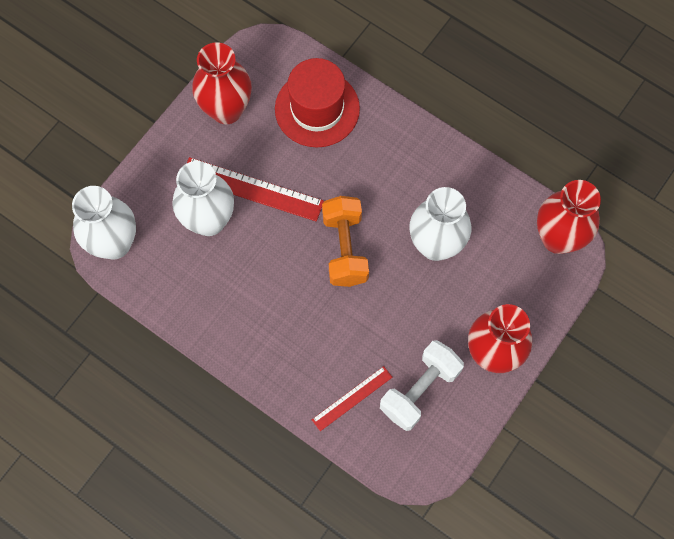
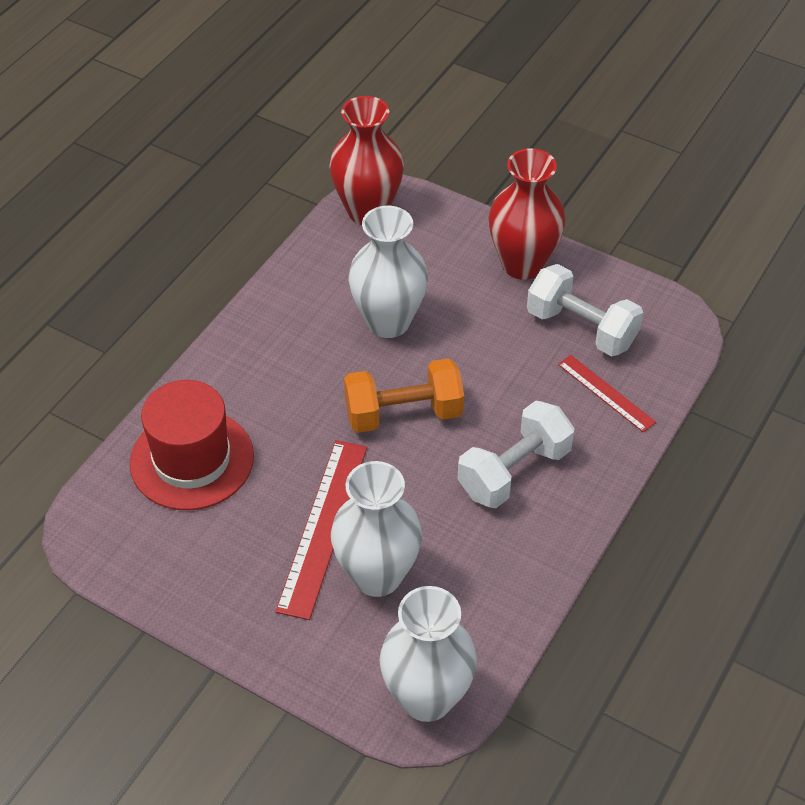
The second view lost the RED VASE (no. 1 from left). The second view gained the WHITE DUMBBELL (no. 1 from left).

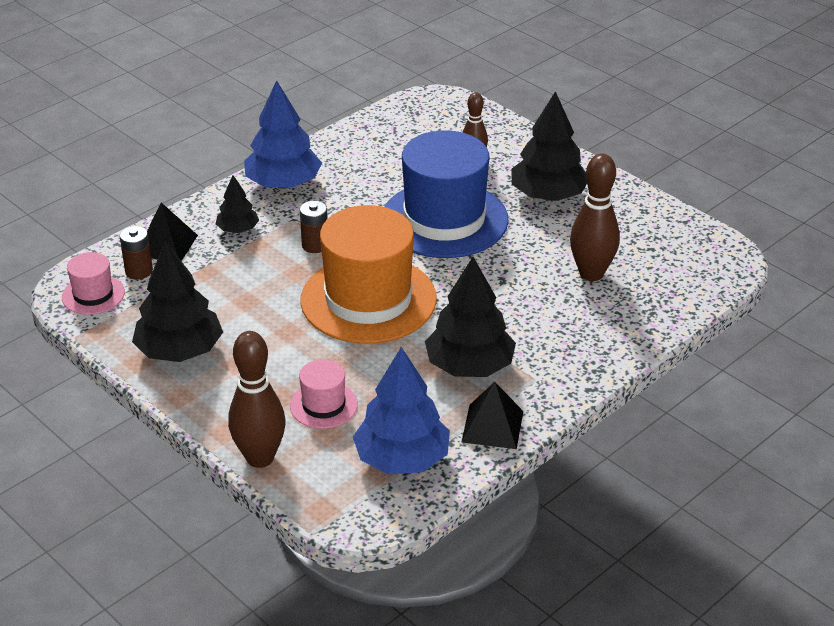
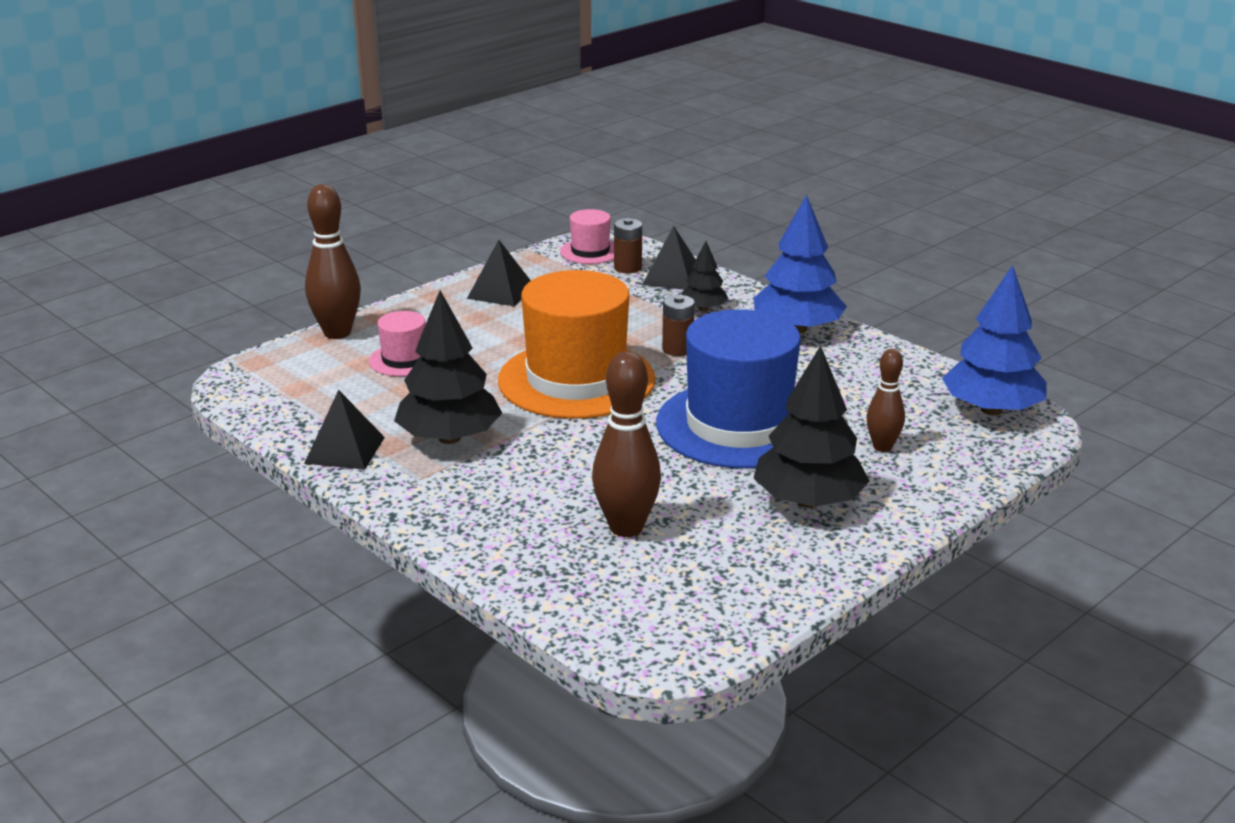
The BLUE TREE (no. 2 from left) ended up elsewhere. Where the BLACK TREE (no. 1 from left) stood, the BLACK PYRAMID (no. 2 from left) came to stand.

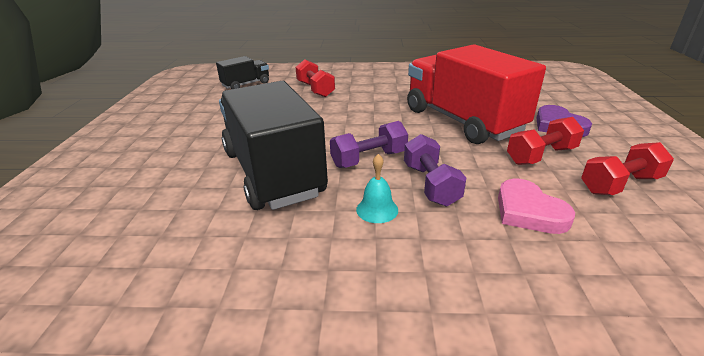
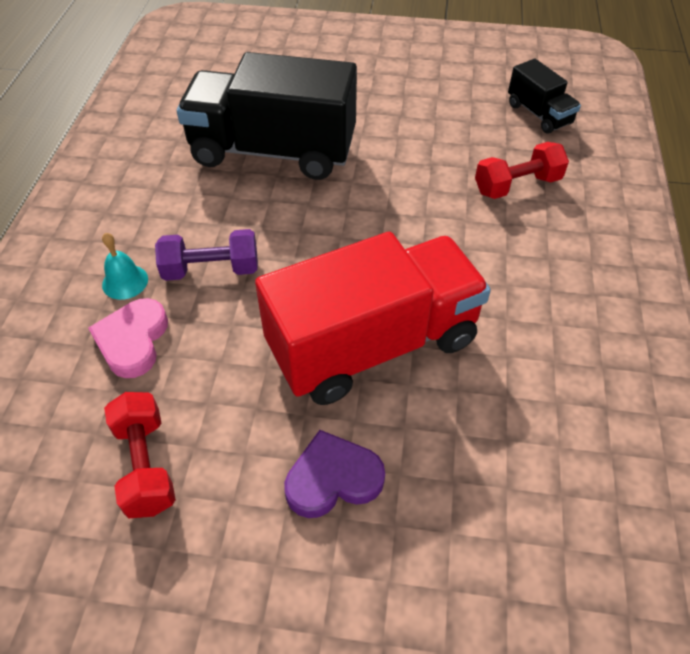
The second view lost the PURPLE DUMBBELL (no. 1 from left). The second view lost the RED DUMBBELL (no. 2 from left). The TURQUOISE BELL ended up elsewhere. The BLACK TRUCK (no. 2 from left in the first image) ended up facing another way, 150 degrees counterclockwise from before. The PINK HEART ended up facing another way, 60 degrees counterclockwise from before.

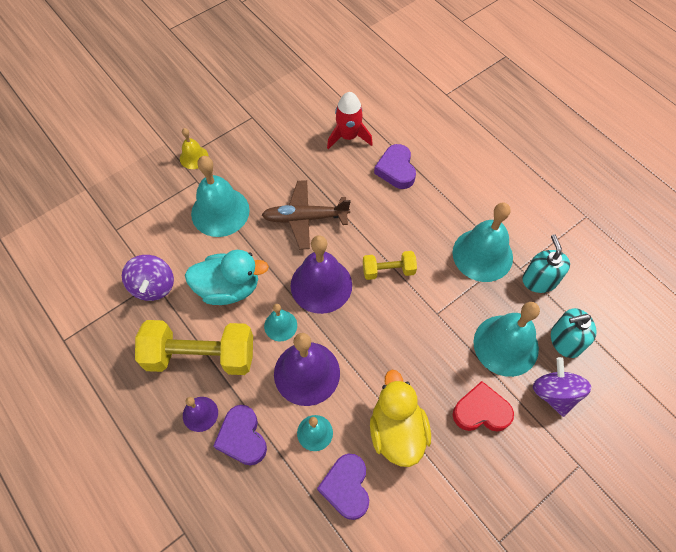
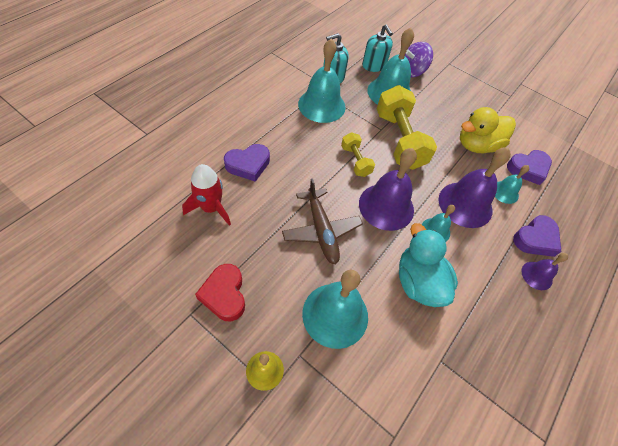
The second view lost the PURPLE SPINNING TOP (no. 1 from left). The YELLOW DUMBBELL (no. 1 from left in the first image) ended up elsewhere. The RED HEART ended up elsewhere.

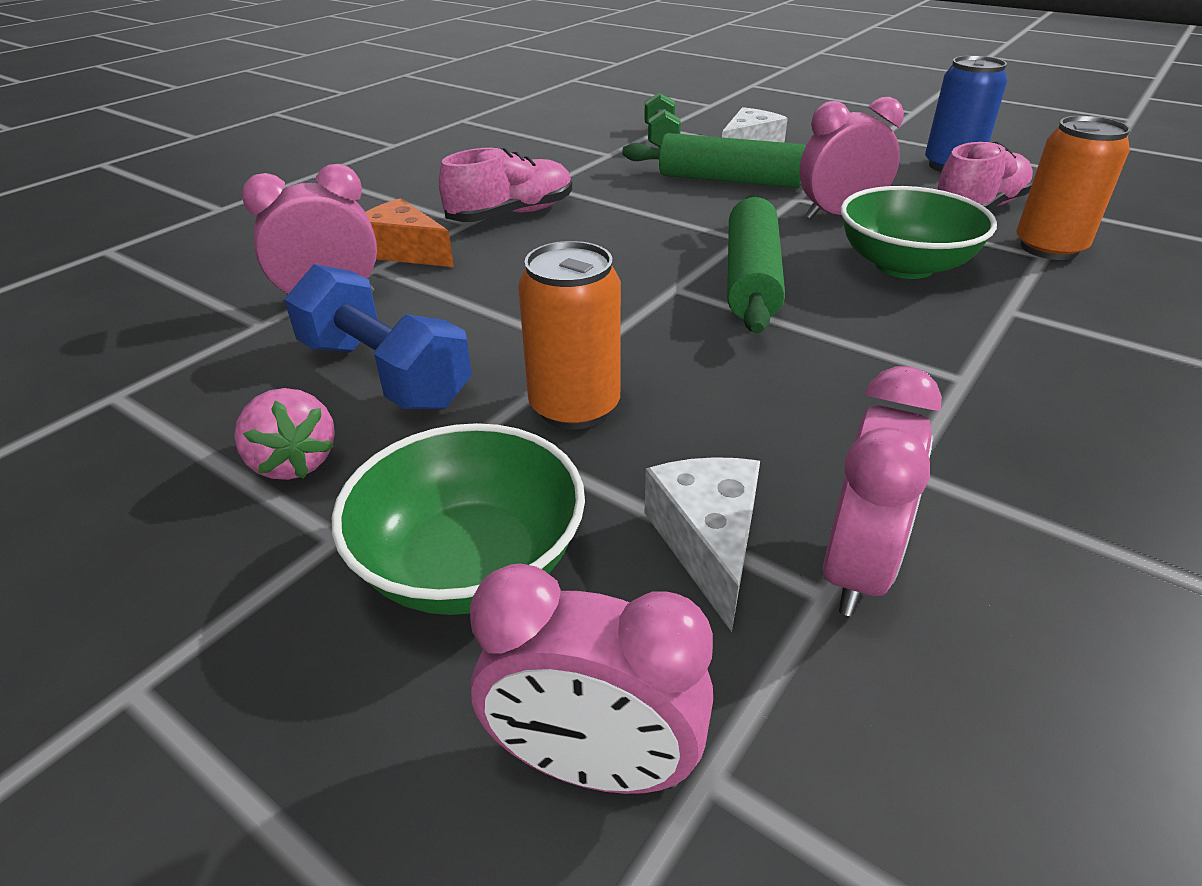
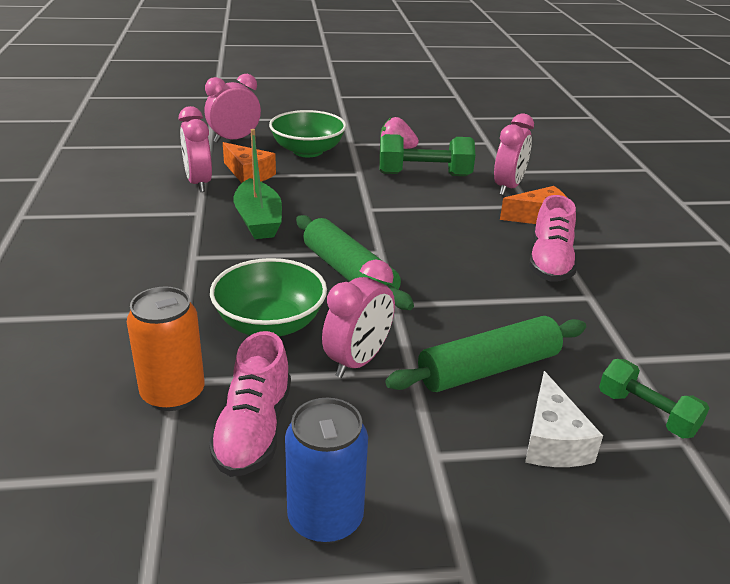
The second view lost the ORANGE CAN (no. 1 from left). The second view gained the GREEN BOAT. What was the BLUE DUMBBELL turned into the GREEN DUMBBELL (no. 1 from left). What was the WHITE CHEESE (no. 1 from left) turned into the ORANGE CHEESE (no. 1 from left).

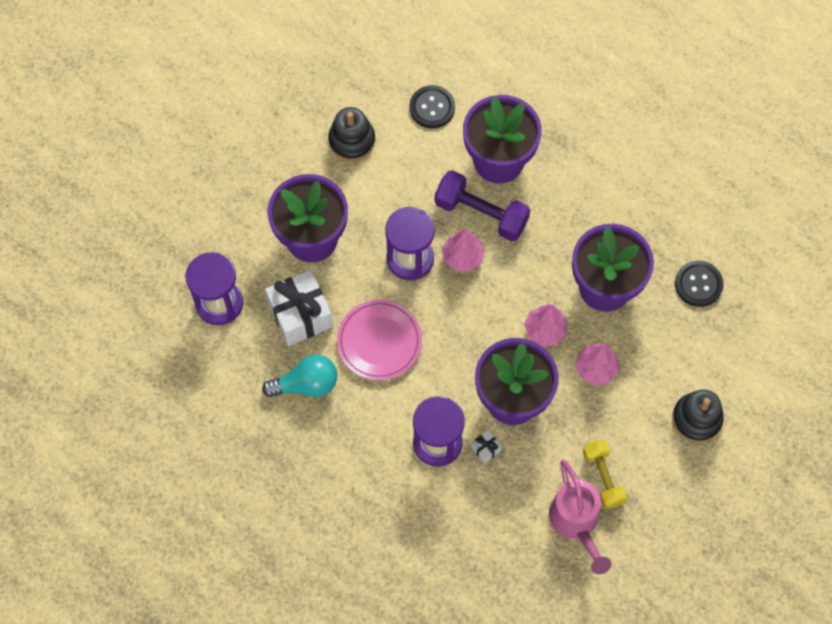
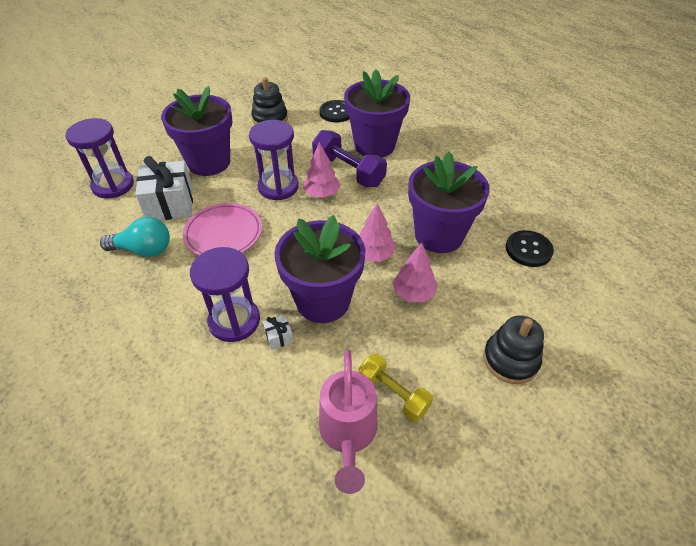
The YELLOW DUMBBELL ended up facing another way, 45 degrees counterclockwise from before.

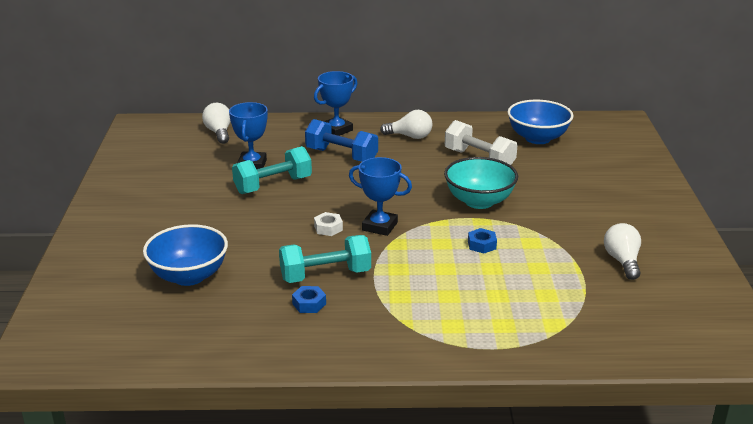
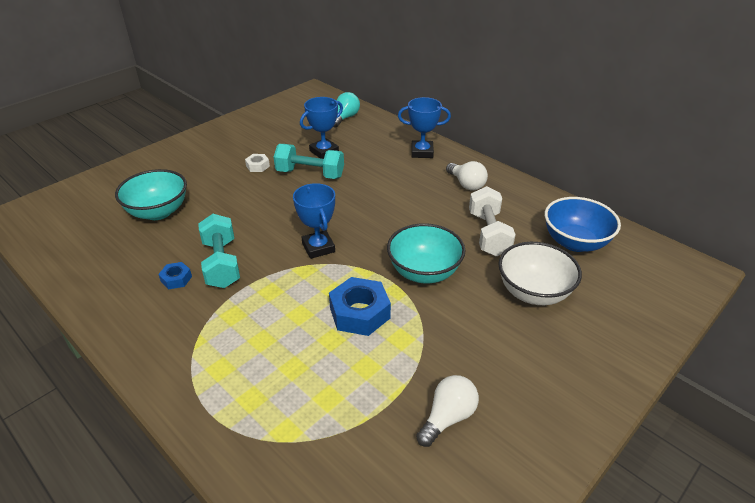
The second view lost the BLUE DUMBBELL. The second view gained the WHITE BOWL. The WHITE NUT ended up elsewhere. What was the BLUE BOWL (no. 1 from left) turned into the TURQUOISE BOWL (no. 1 from left). What was the WHITE LIGHT BULB (no. 1 from left) turned into the TURQUOISE LIGHT BULB. The TURQUOISE DUMBBELL (no. 2 from left in the first image) ended up facing another way, 45 degrees clockwise from before. The size of the BLUE NUT (no. 2 from left) changed by a factor of 1.94.

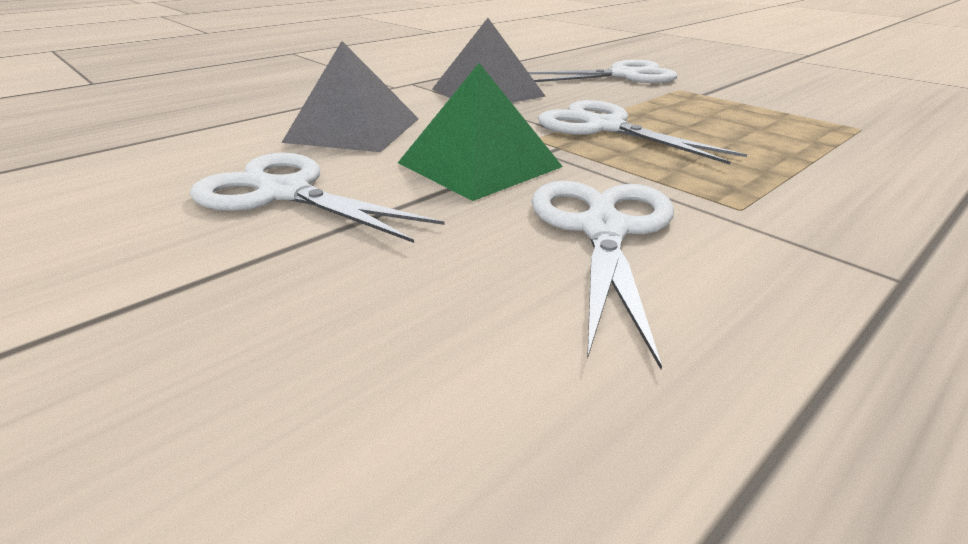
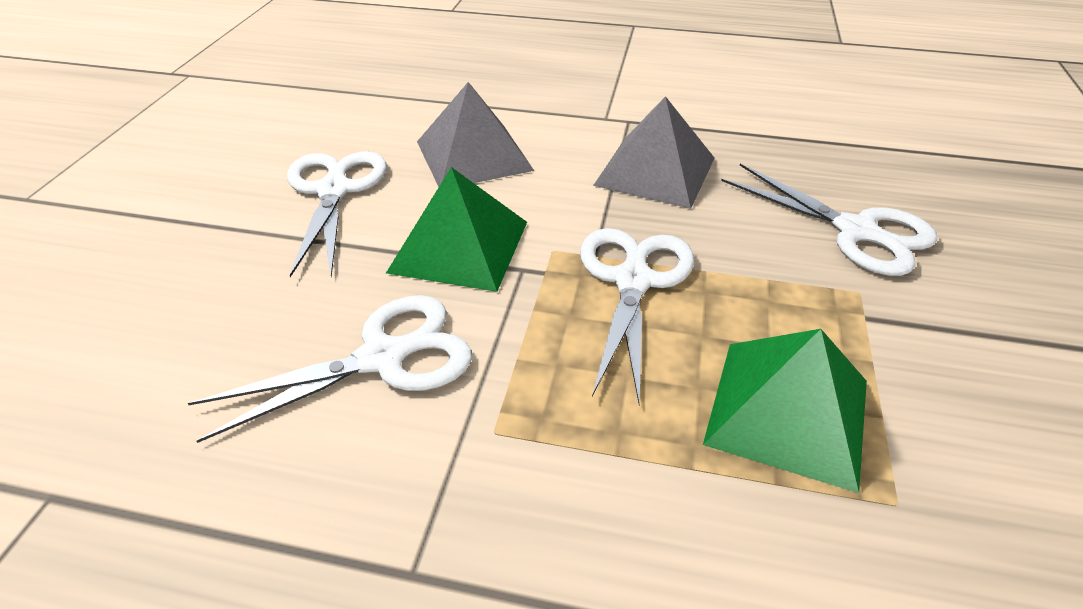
The second view gained the GREEN PYRAMID (no. 2 from left).

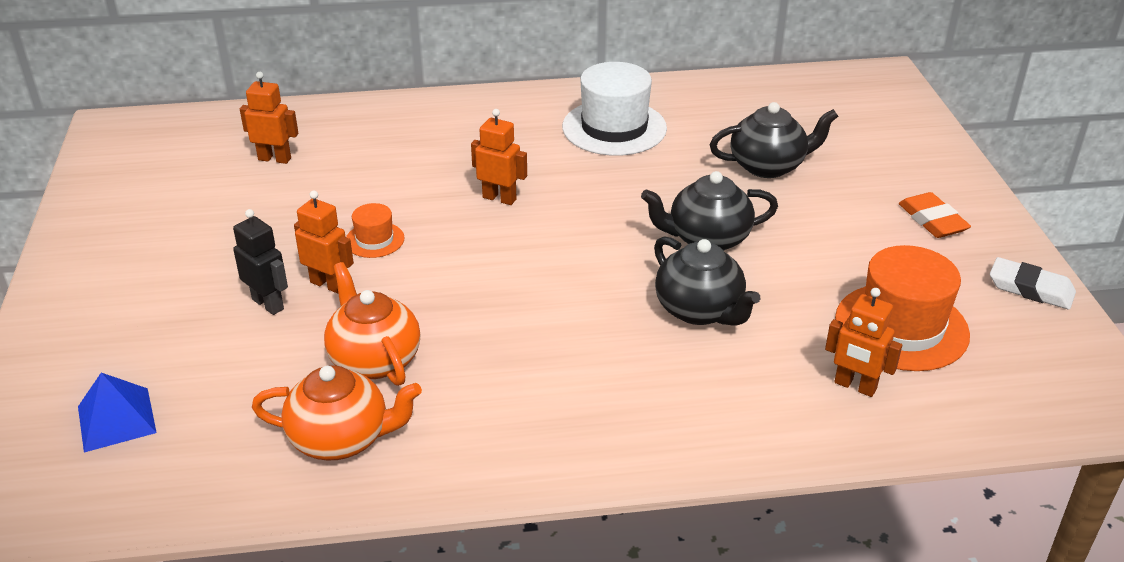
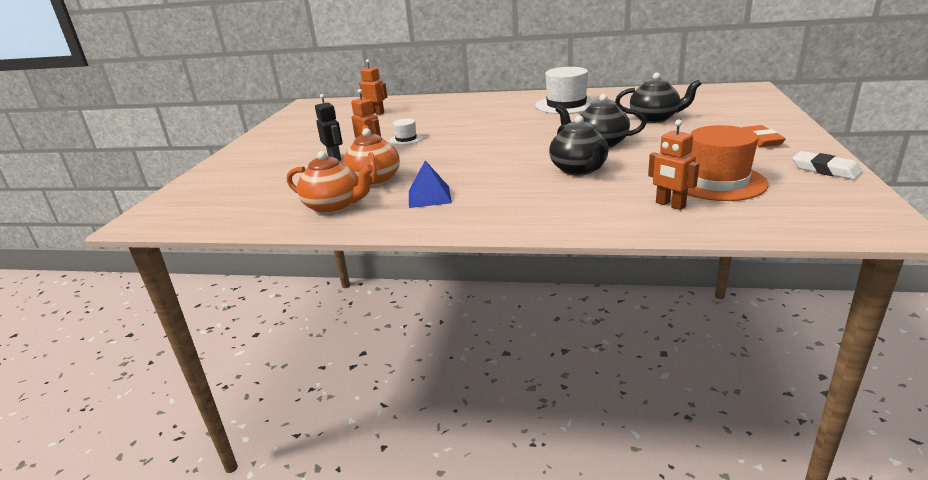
The second view lost the ORANGE ROBOT (no. 3 from left). The BLUE PYRAMID ended up elsewhere. What was the ORANGE HAT (no. 1 from left) turned into the WHITE HAT (no. 1 from left).

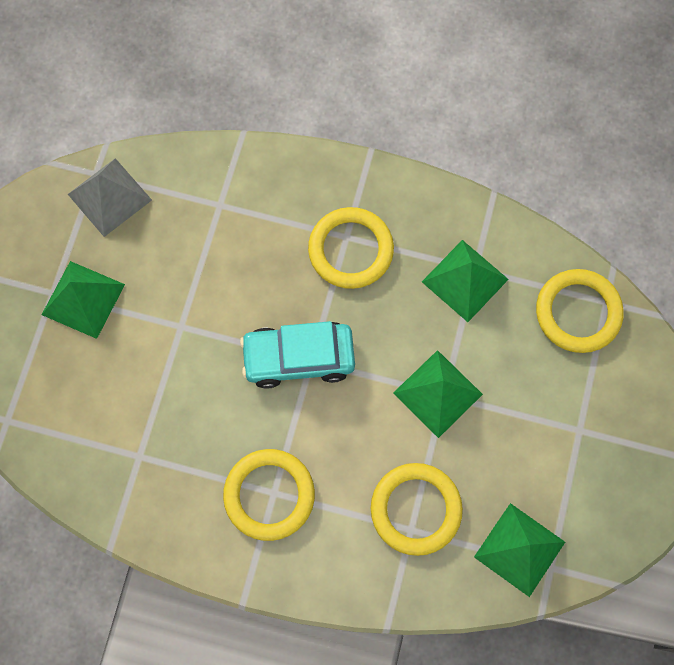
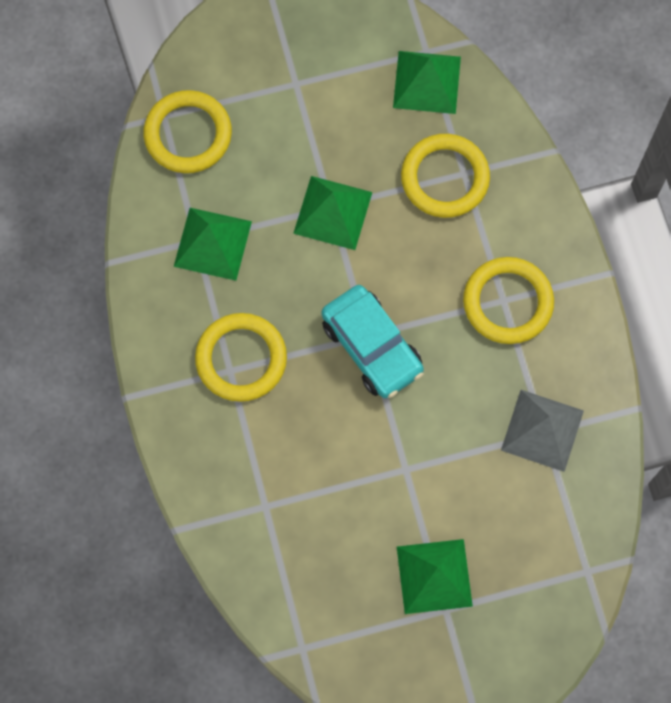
The GREY PYRAMID ended up elsewhere.

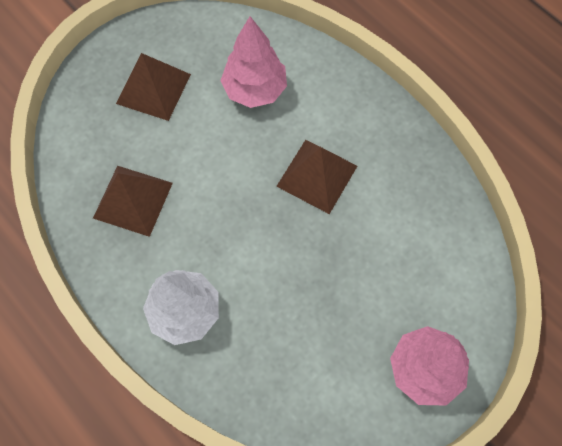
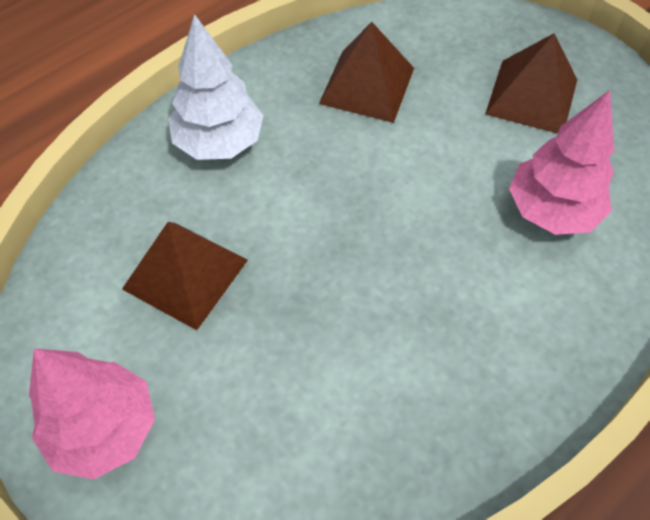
The BROWN PYRAMID (no. 3 from left in the first image) ended up elsewhere.

